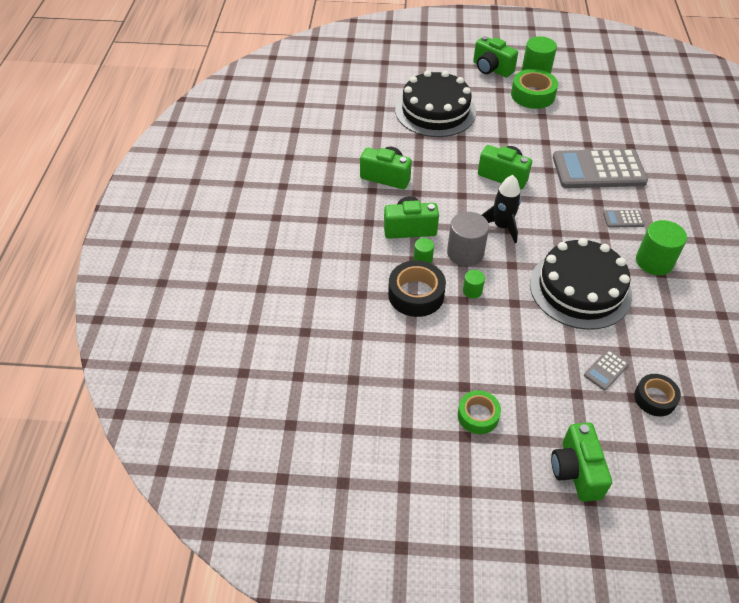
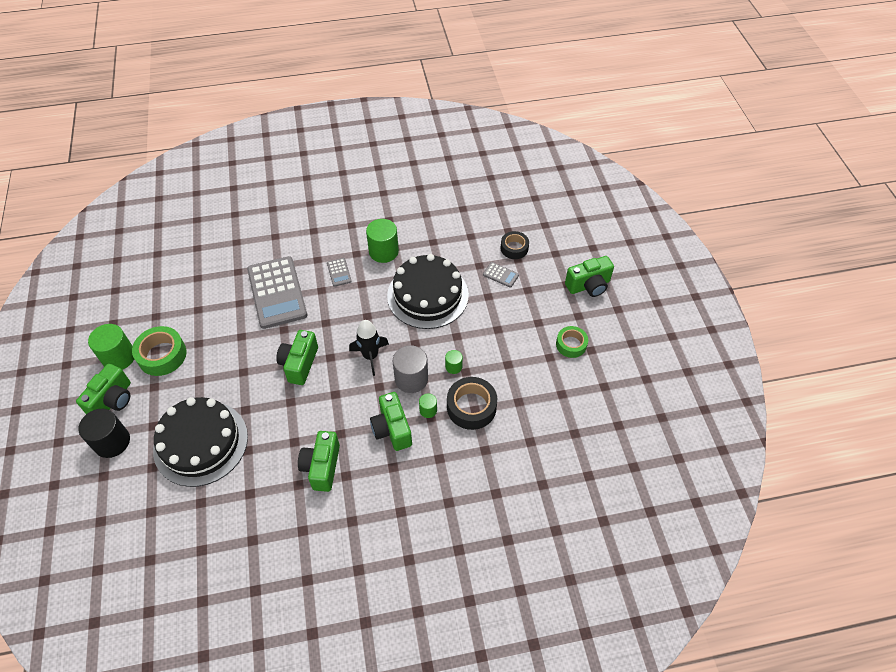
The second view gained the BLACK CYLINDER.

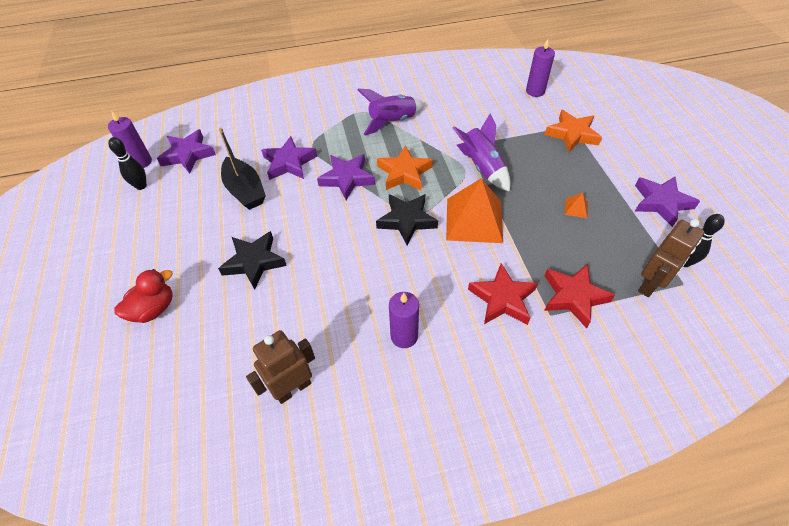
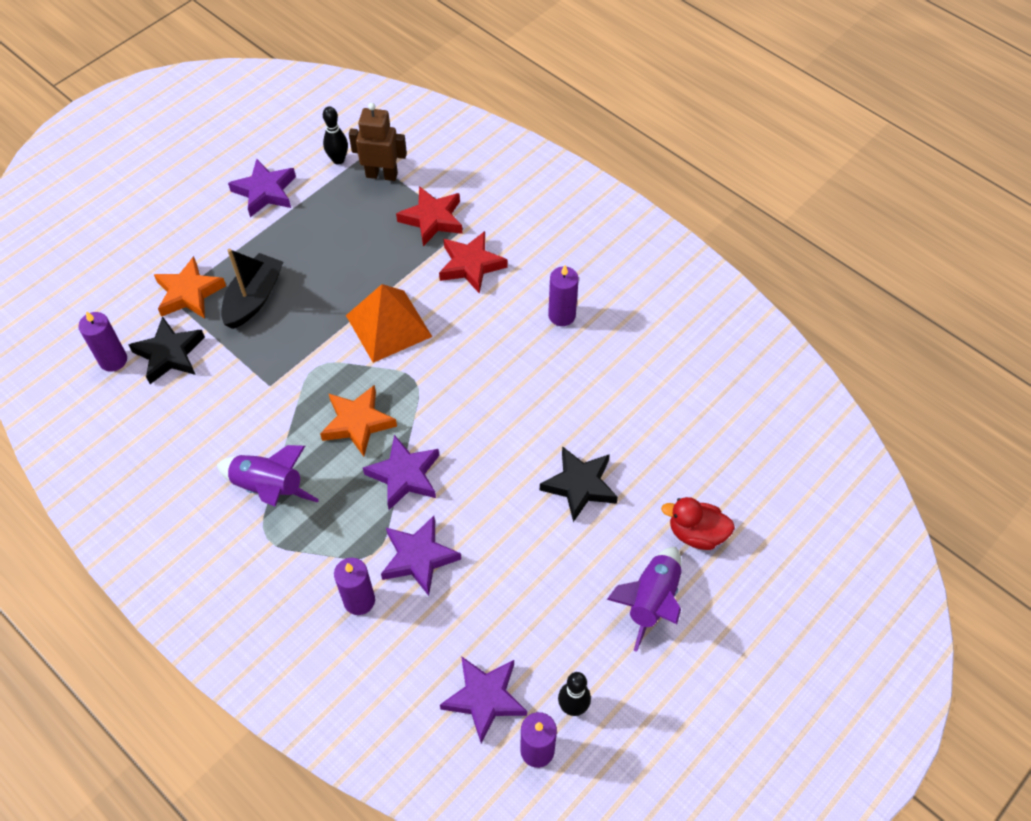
The second view lost the BROWN ROBOT (no. 1 from left). The second view lost the ORANGE PYRAMID (no. 2 from left). The second view gained the PURPLE CANDLE (no. 2 from left). The BLACK BOAT ended up elsewhere. The BLACK STAR (no. 2 from left in the first image) ended up elsewhere. The PURPLE ROCKET (no. 2 from left) ended up elsewhere.

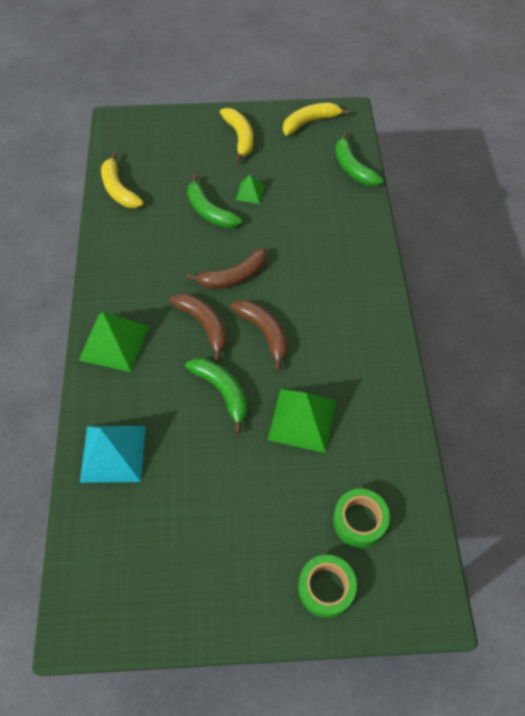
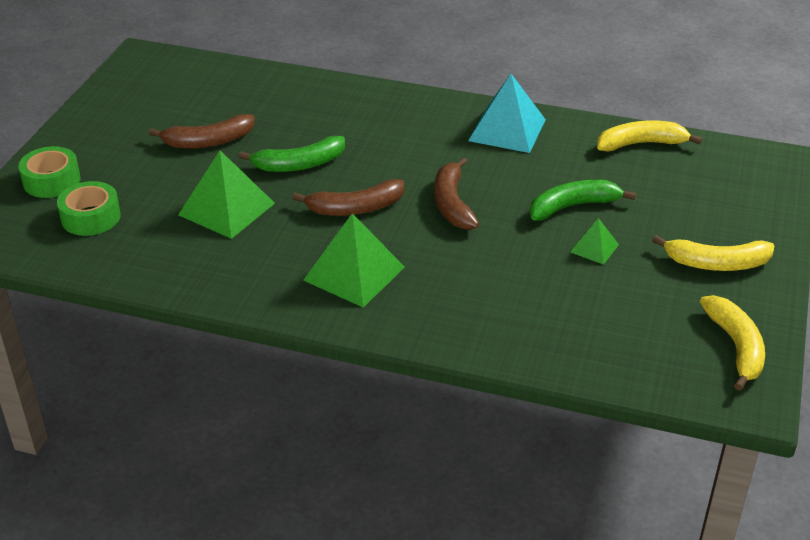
The second view lost the GREEN BANANA (no. 3 from left). The GREEN PYRAMID (no. 1 from left in the first image) ended up elsewhere. The TURQUOISE PYRAMID ended up elsewhere. The BROWN BANANA (no. 1 from left) ended up elsewhere.

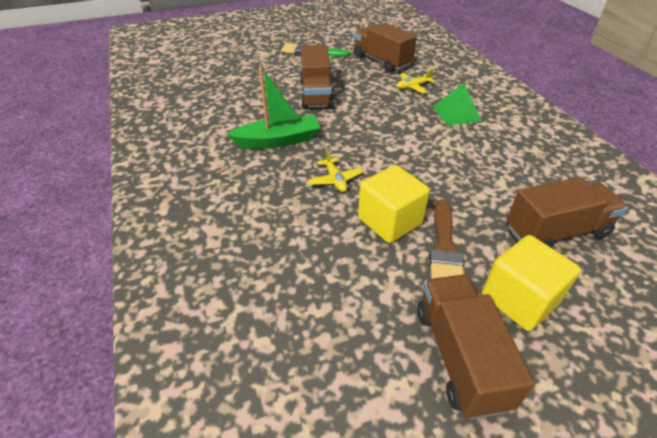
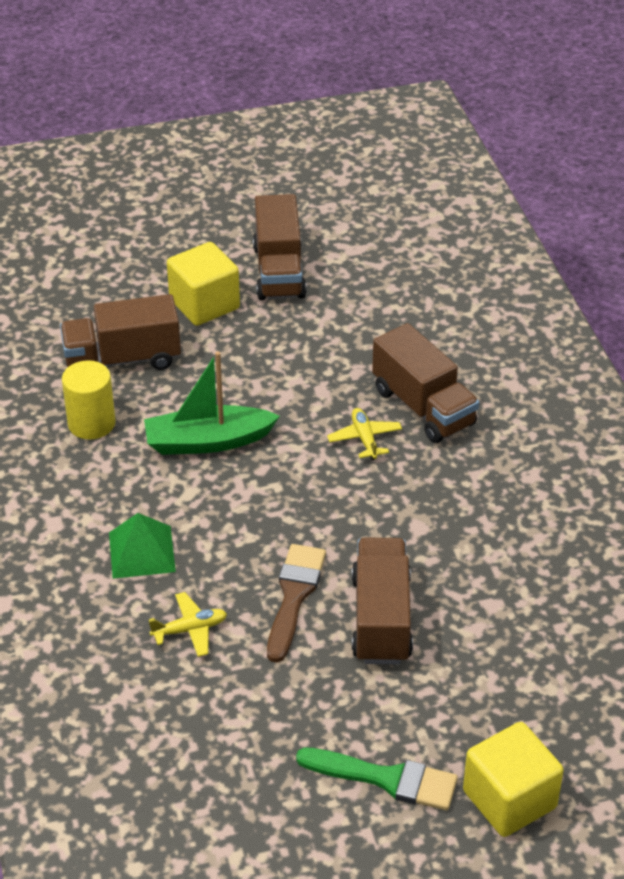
The second view gained the YELLOW CYLINDER. The GREEN BOAT ended up elsewhere. The BROWN TRUCK (no. 2 from left in the first image) ended up elsewhere. The YELLOW CUBE (no. 1 from left in the first image) ended up elsewhere. The BROWN BRUSH ended up elsewhere.

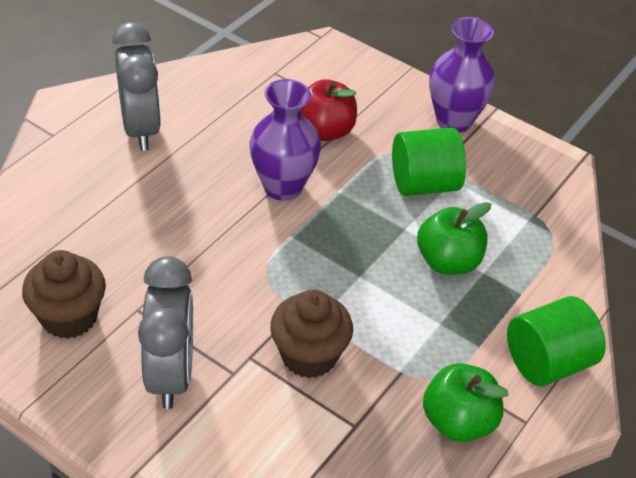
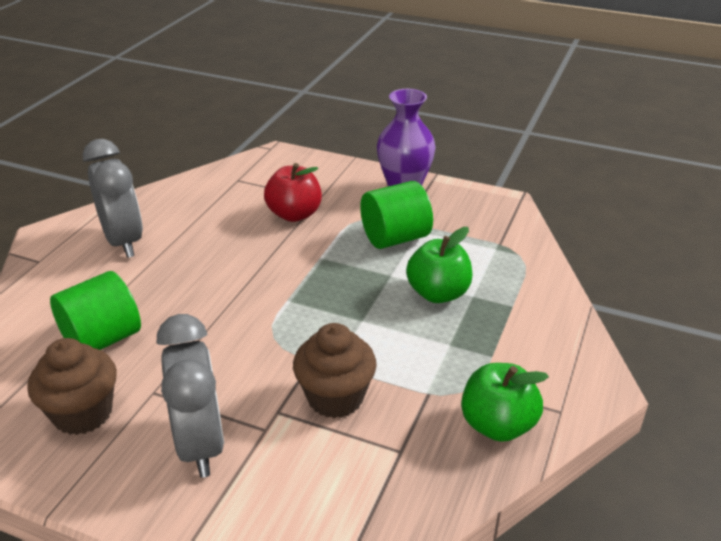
The second view lost the PURPLE VASE (no. 1 from left). The GREEN CYLINDER (no. 2 from left in the first image) ended up elsewhere.

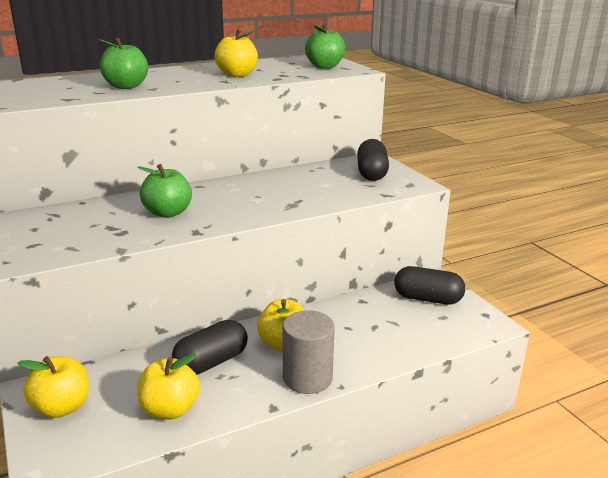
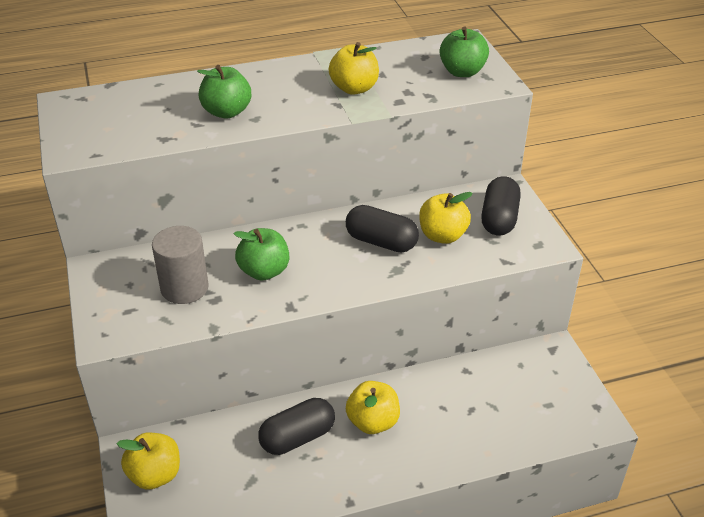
The YELLOW APPLE (no. 2 from left in the first image) ended up elsewhere. The GREY CYLINDER ended up elsewhere. The BLACK CAPSULE (no. 3 from left in the first image) ended up elsewhere.

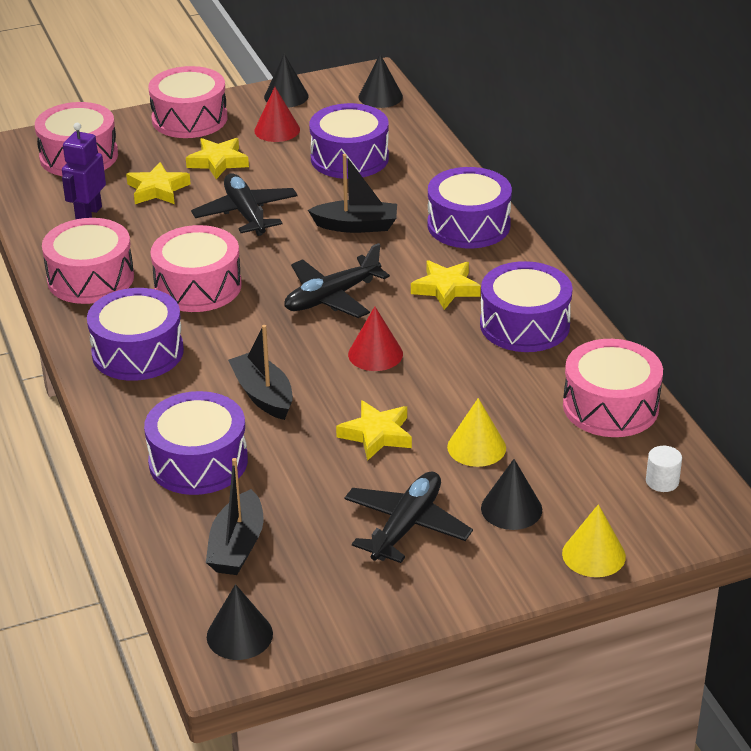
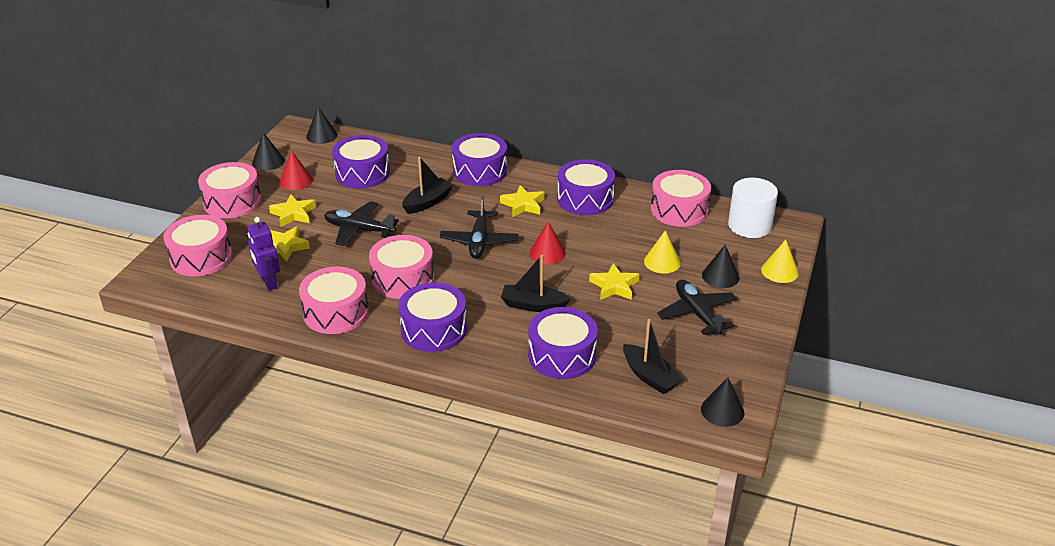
The size of the WHITE CYLINDER changed by a factor of 2.26.

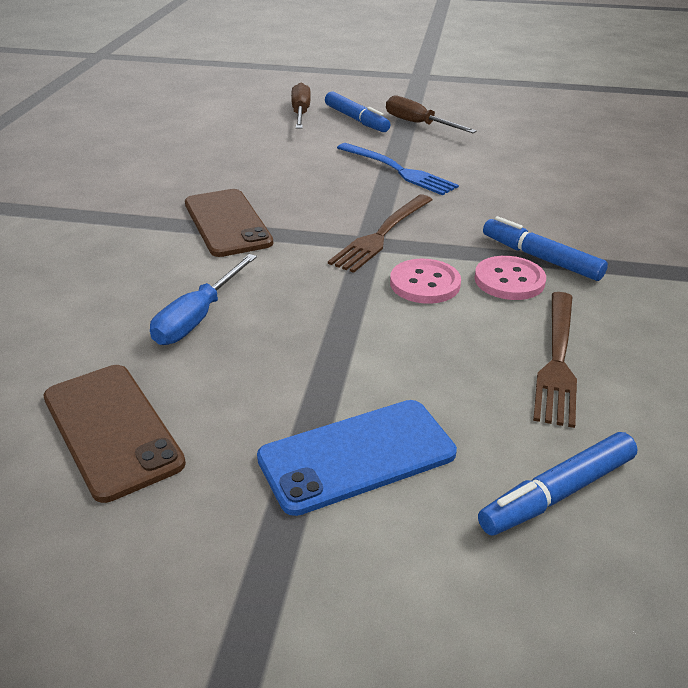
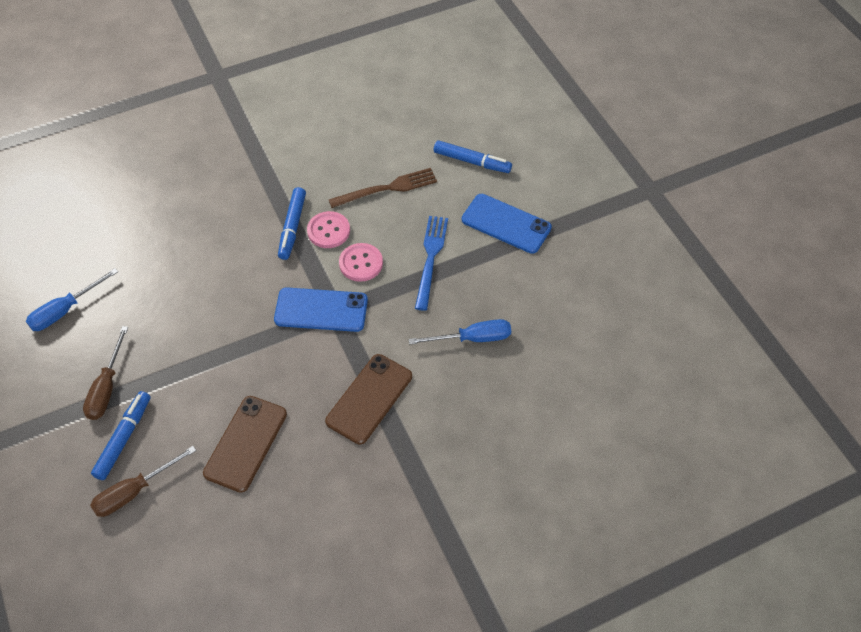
The second view gained the BLUE SCREWDRIVER (no. 1 from left). The BROWN PHONE (no. 1 from left) ended up elsewhere. The BLUE FORK ended up elsewhere. Where the BROWN FORK (no. 1 from left) stood, the BLUE PHONE (no. 1 from left) came to stand.

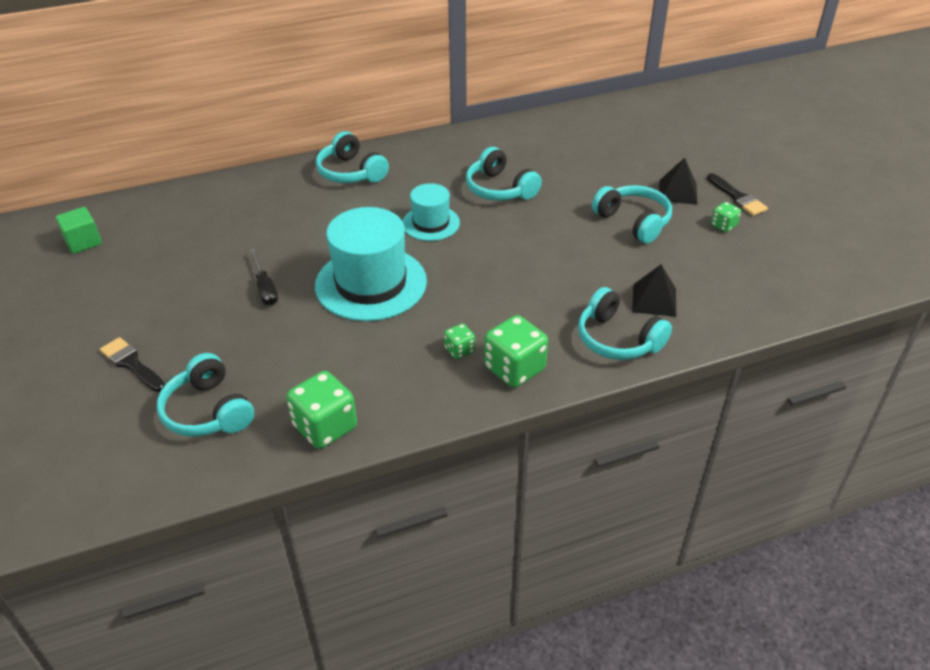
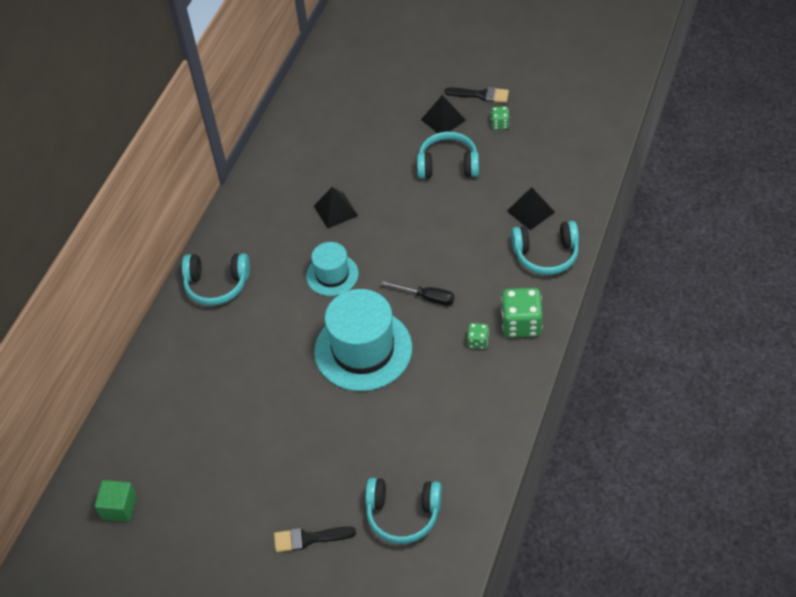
The second view lost the GREEN DICE (no. 1 from left). The BLACK SCREWDRIVER ended up elsewhere. Where the TURQUOISE HEADPHONES (no. 3 from left) stood, the BLACK PYRAMID (no. 1 from left) came to stand.

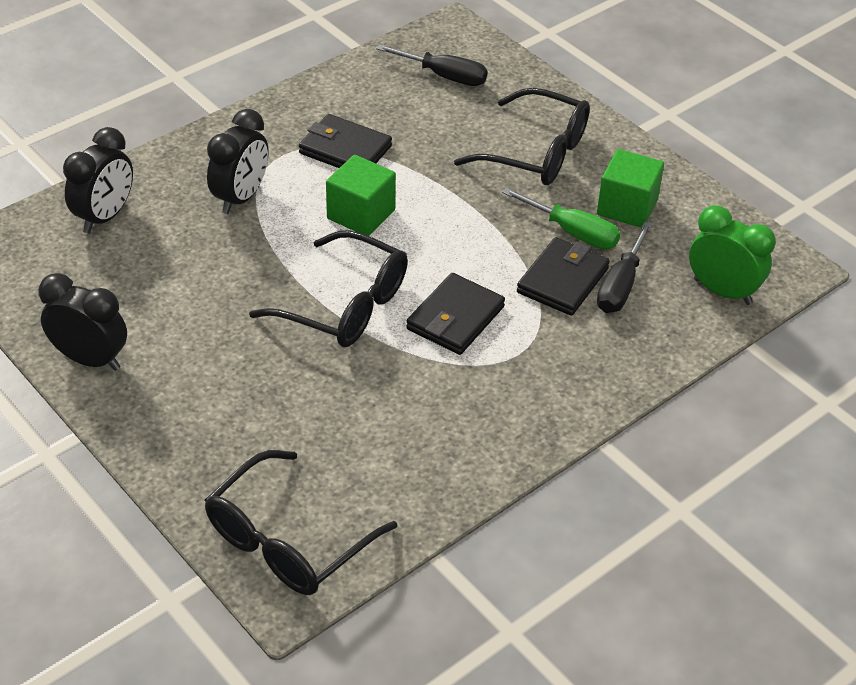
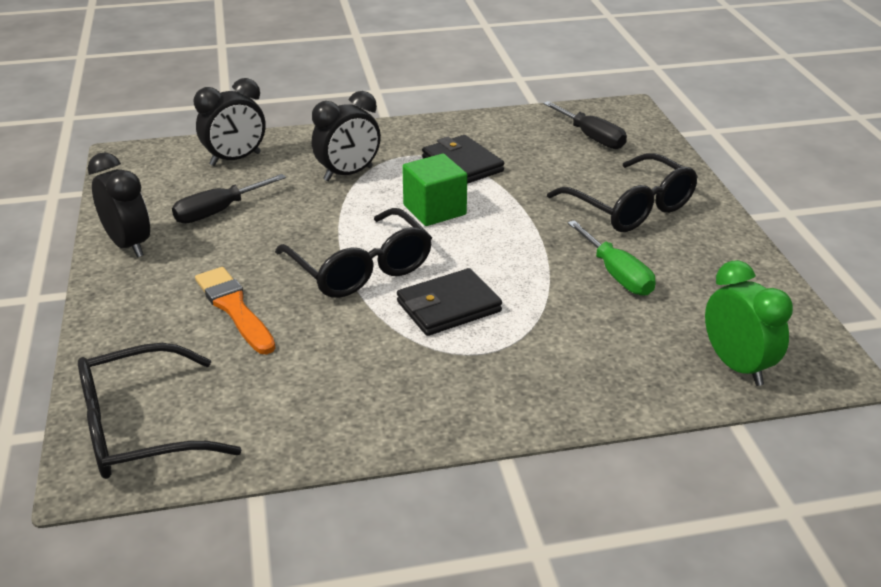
The second view lost the BLACK WALLET (no. 3 from left). The second view lost the GREEN CUBE (no. 2 from left). The second view gained the ORANGE BRUSH. The BLACK SCREWDRIVER (no. 2 from left in the first image) ended up elsewhere.

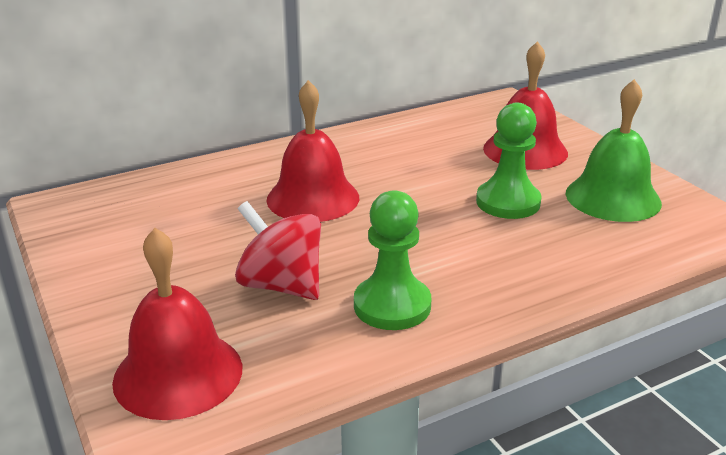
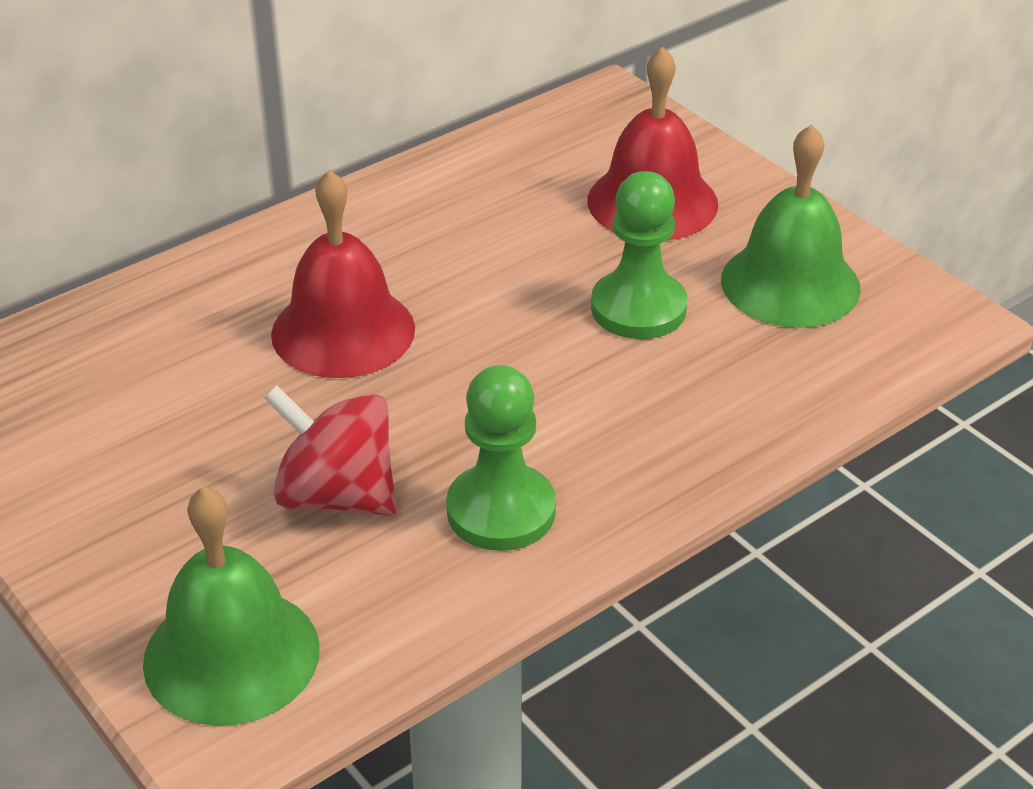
What was the RED BELL (no. 1 from left) turned into the GREEN BELL (no. 1 from left).

